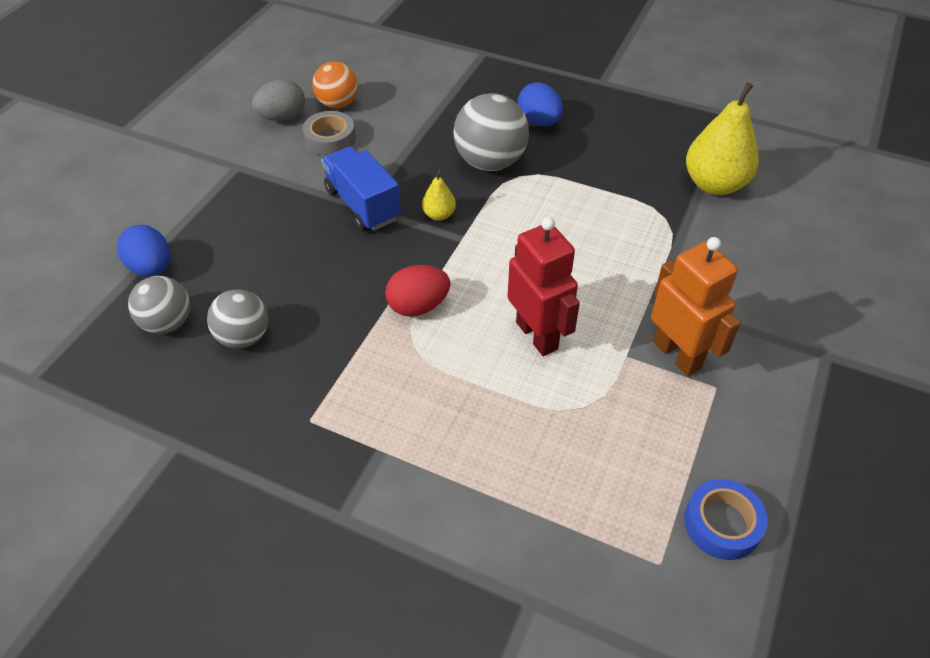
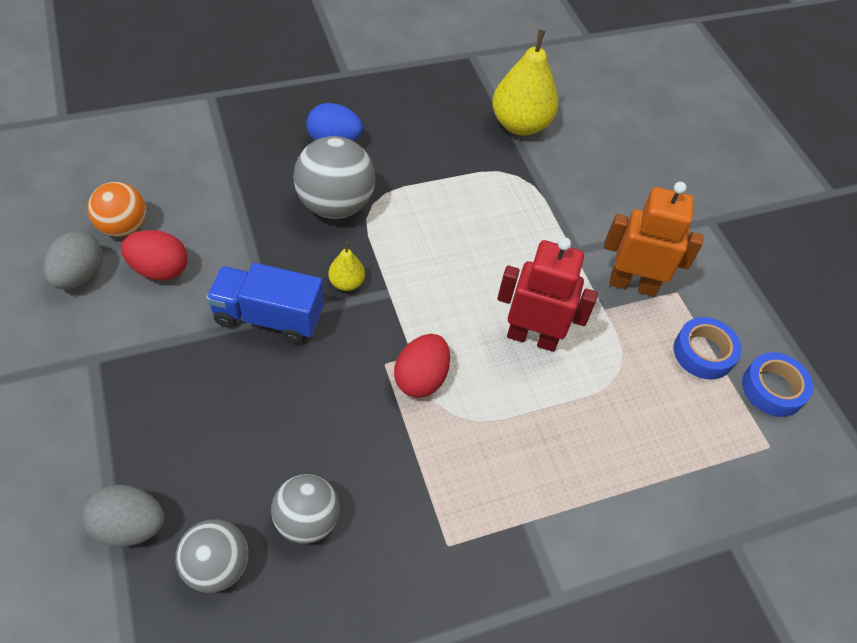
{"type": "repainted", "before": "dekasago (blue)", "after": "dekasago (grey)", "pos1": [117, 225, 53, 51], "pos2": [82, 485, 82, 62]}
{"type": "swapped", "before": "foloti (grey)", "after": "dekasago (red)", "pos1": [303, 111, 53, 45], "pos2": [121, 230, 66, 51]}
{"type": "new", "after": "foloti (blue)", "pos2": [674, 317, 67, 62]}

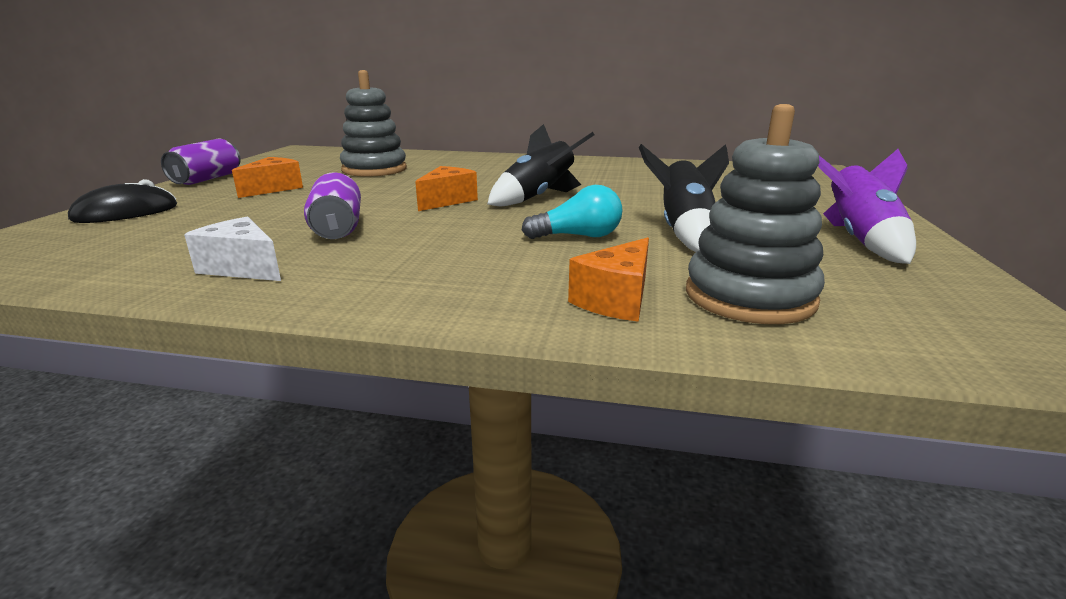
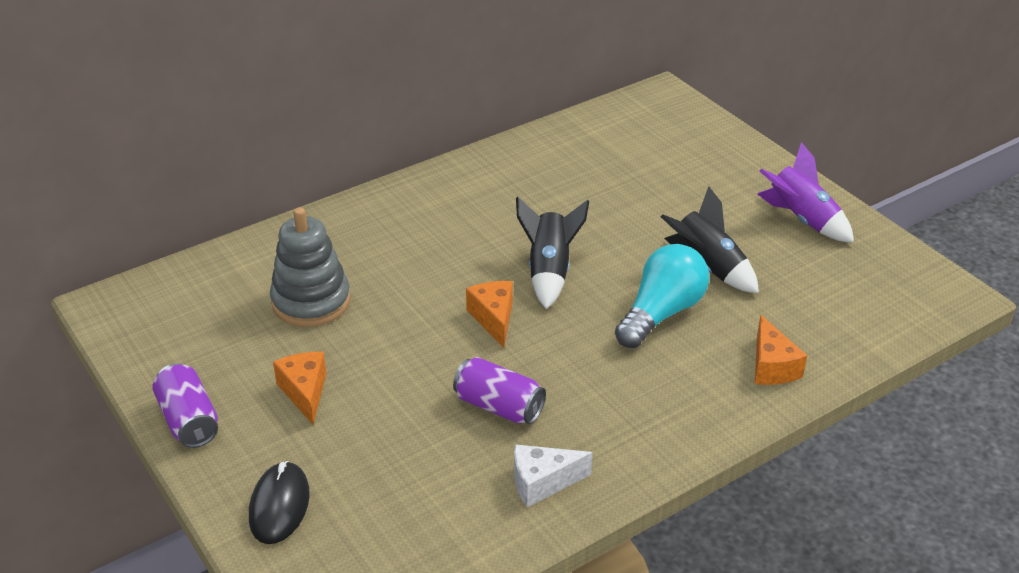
{"type": "scaled", "before": "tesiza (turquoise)", "pos1": [522, 185, 100, 54], "pos2": [615, 244, 94, 104], "scale": 1.55}
{"type": "gone", "before": "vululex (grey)", "pos1": [686, 104, 139, 220]}

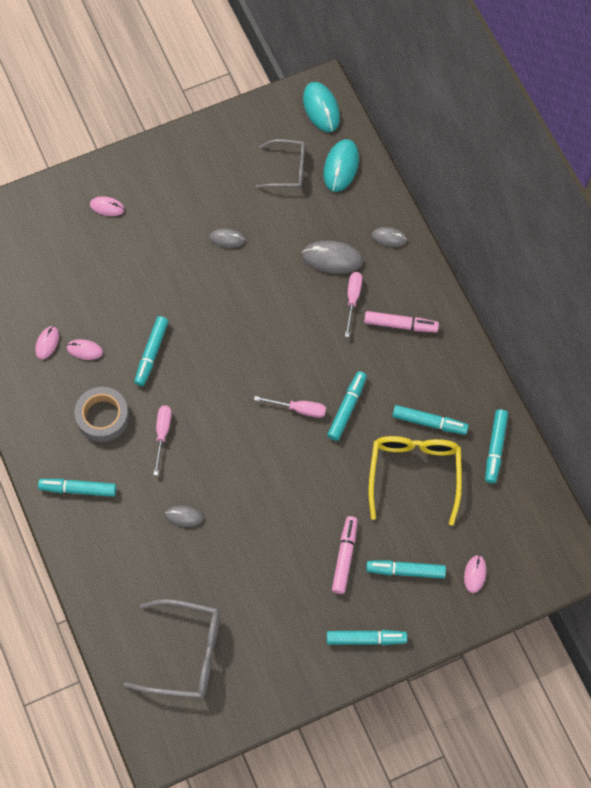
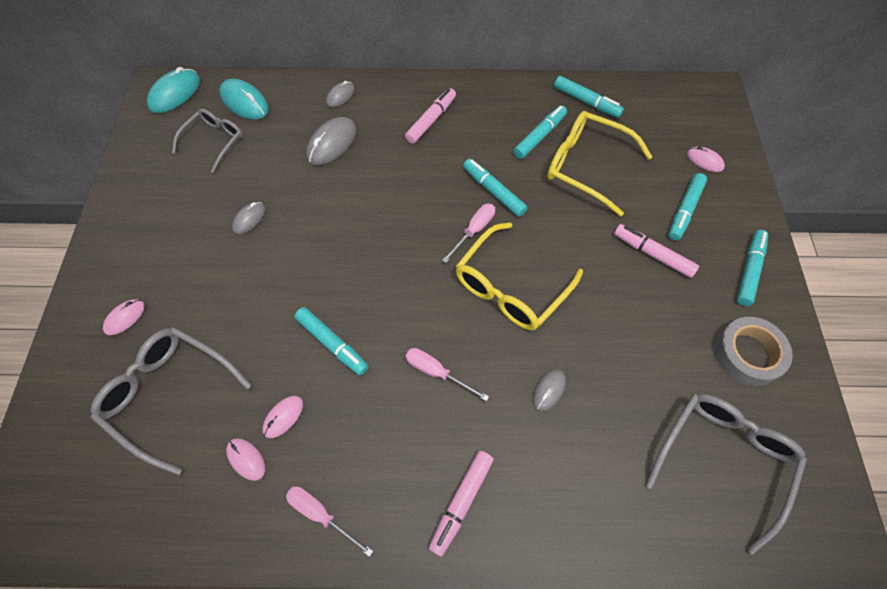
{"type": "repainted", "before": "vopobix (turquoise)", "after": "vopobix (pink)", "pos1": [38, 479, 78, 18], "pos2": [429, 451, 65, 106]}
{"type": "shifted", "before": "foloti (grey)", "pos1": [74, 387, 55, 55], "pos2": [714, 317, 79, 69]}
{"type": "rotated", "before": "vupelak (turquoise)", "pos1": [303, 82, 37, 50], "pos2": [147, 67, 53, 46], "turn": -60}
{"type": "shifted", "before": "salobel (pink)", "pos1": [345, 272, 17, 65], "pos2": [286, 486, 87, 71]}
{"type": "new", "after": "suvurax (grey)", "pos2": [91, 327, 161, 148]}
{"type": "new", "after": "suvurax (yellow)", "pos2": [456, 223, 127, 107]}

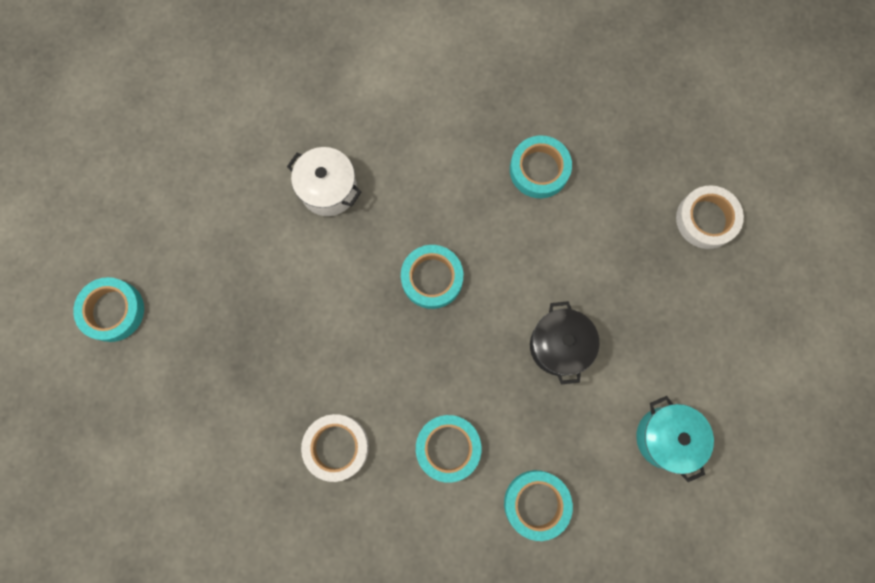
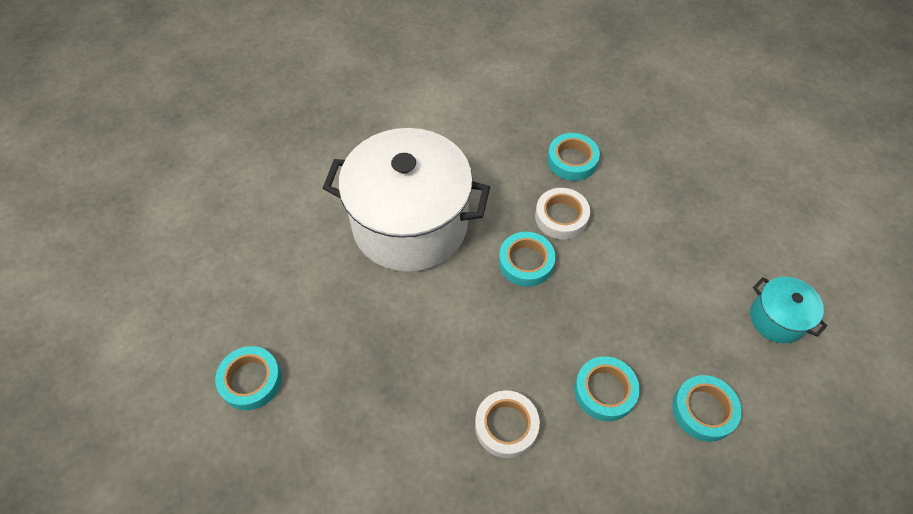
{"type": "scaled", "before": "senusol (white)", "pos1": [287, 147, 74, 69], "pos2": [323, 128, 167, 144], "scale": 2.28}
{"type": "gone", "before": "senusol (black)", "pos1": [530, 301, 70, 83]}
{"type": "shifted", "before": "foloti (white)", "pos1": [676, 185, 68, 64], "pos2": [535, 188, 55, 52]}

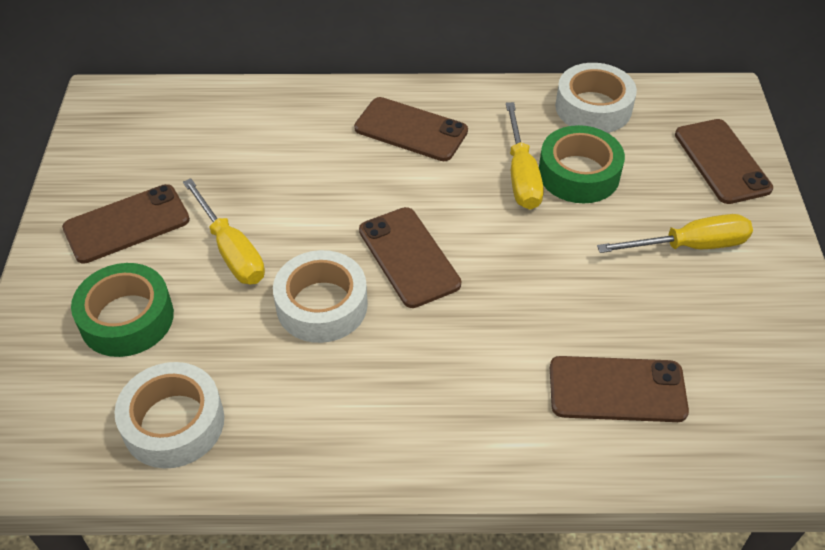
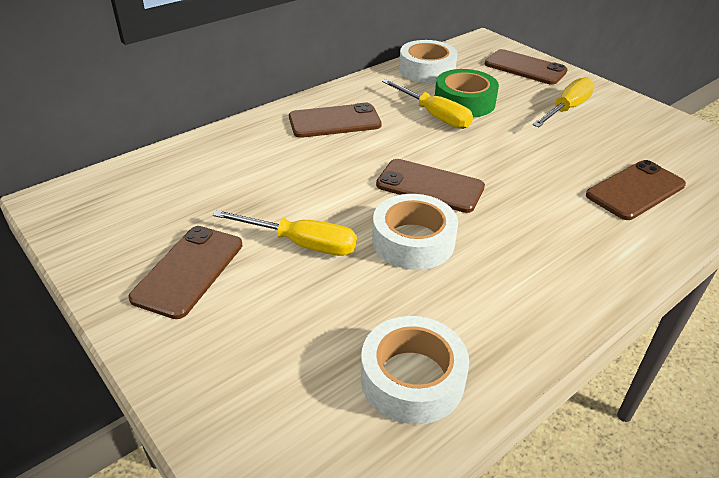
{"type": "gone", "before": "foloti (green)", "pos1": [71, 263, 103, 94]}

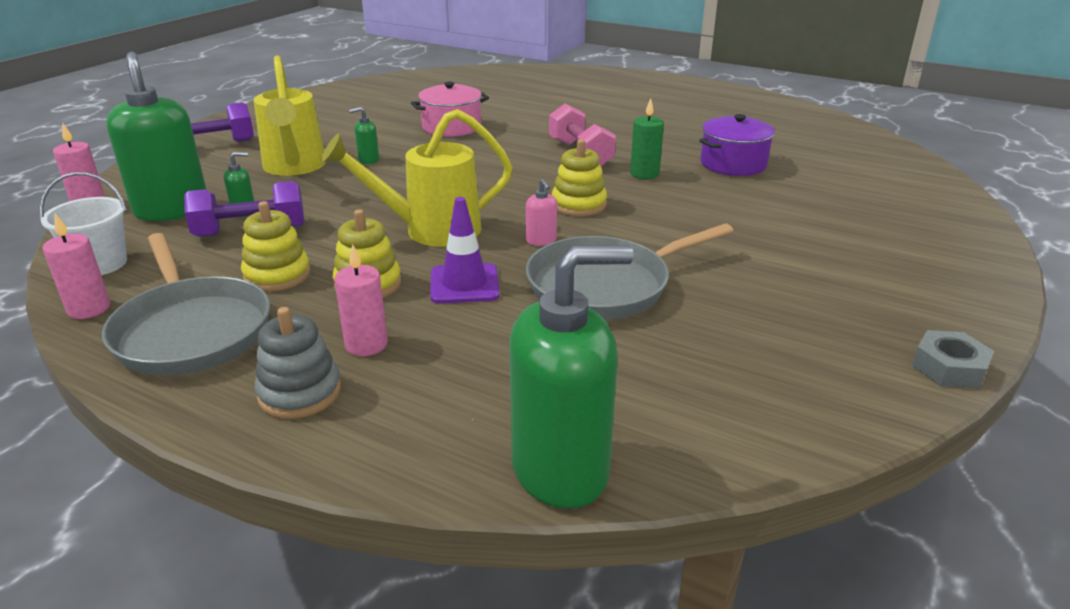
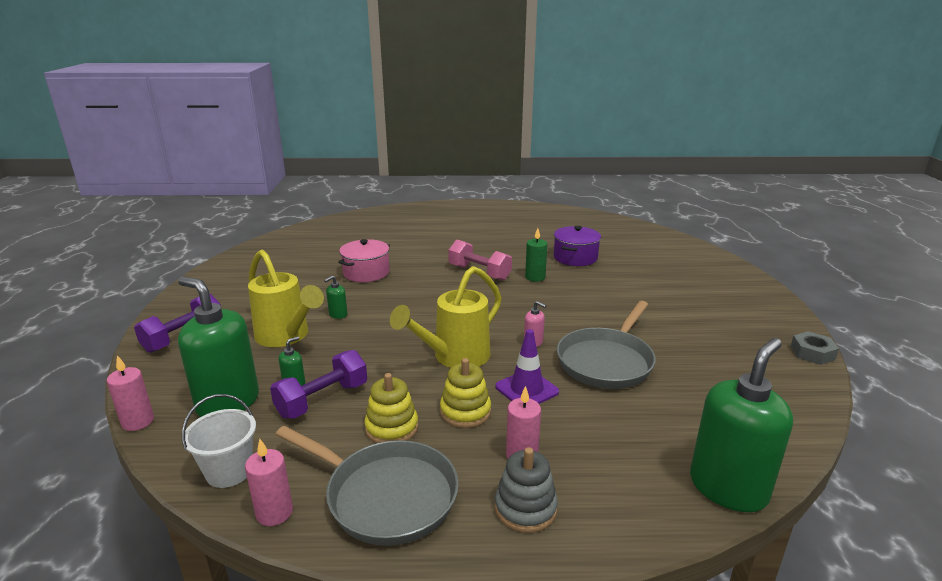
{"type": "gone", "before": "vululex (yellow)", "pos1": [552, 139, 55, 77]}

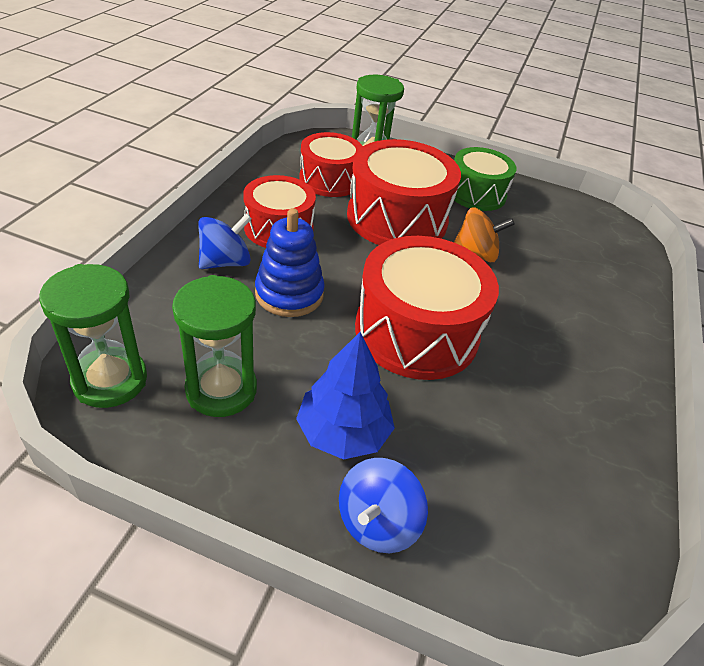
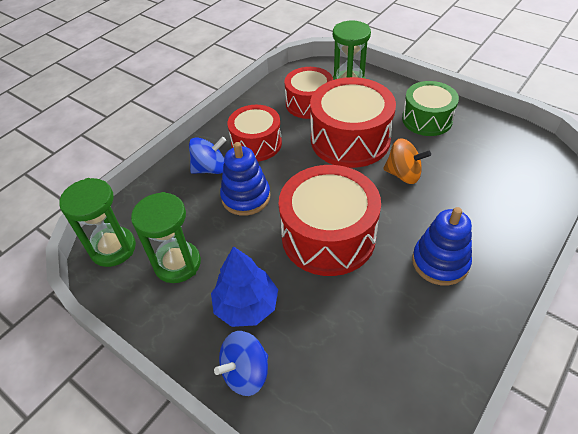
{"type": "new", "after": "vululex (blue)", "pos2": [412, 207, 60, 79]}

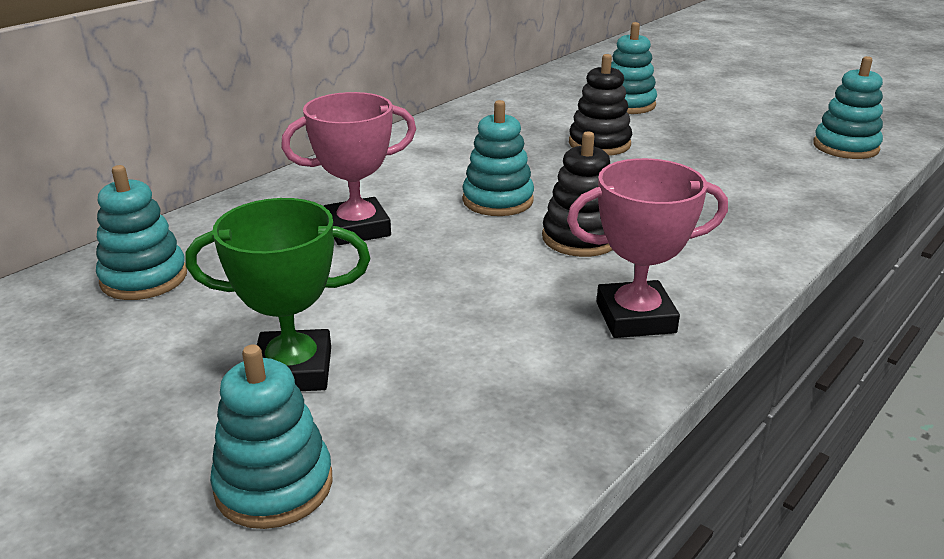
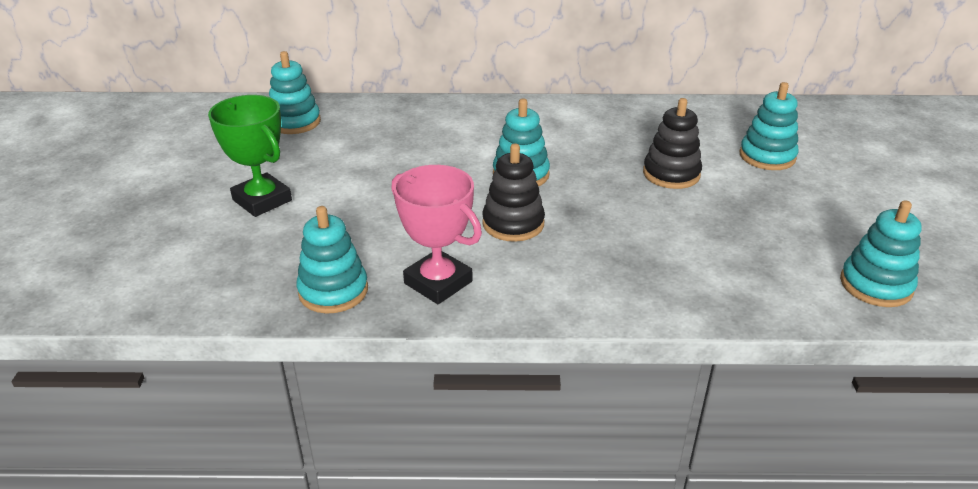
{"type": "shifted", "before": "vululex (turquoise)", "pos1": [210, 344, 123, 185], "pos2": [296, 206, 72, 108]}
{"type": "gone", "before": "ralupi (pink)", "pos1": [281, 92, 135, 153]}

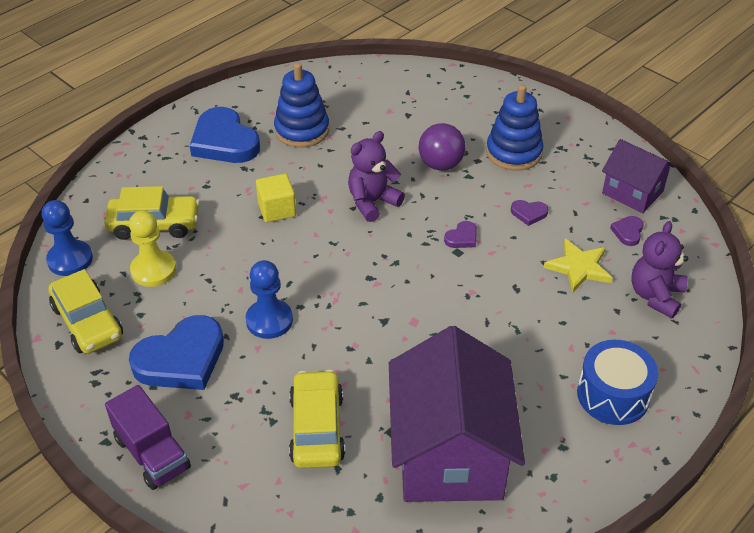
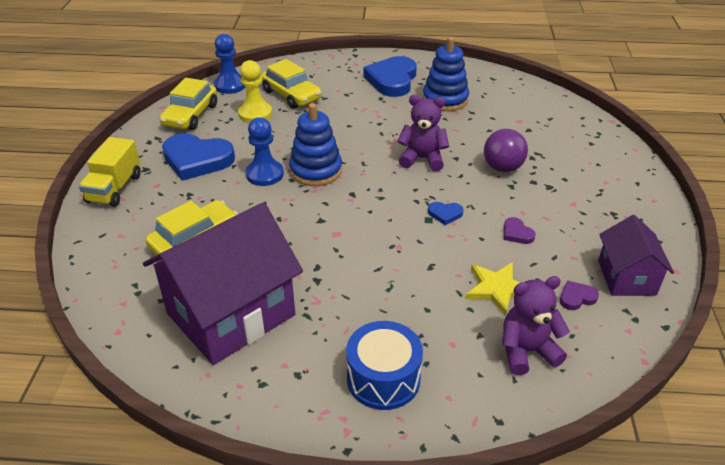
{"type": "repainted", "before": "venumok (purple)", "after": "venumok (yellow)", "pos1": [105, 385, 86, 105], "pos2": [79, 137, 62, 70]}
{"type": "gone", "before": "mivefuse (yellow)", "pos1": [256, 174, 40, 48]}
{"type": "repainted", "before": "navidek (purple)", "after": "navidek (blue)", "pos1": [444, 221, 33, 27], "pos2": [428, 202, 36, 23]}
{"type": "shifted", "before": "vululex (blue)", "pos1": [486, 85, 58, 86], "pos2": [289, 103, 53, 83]}

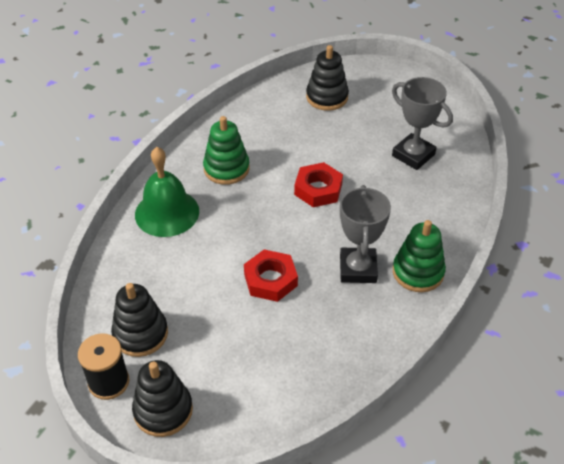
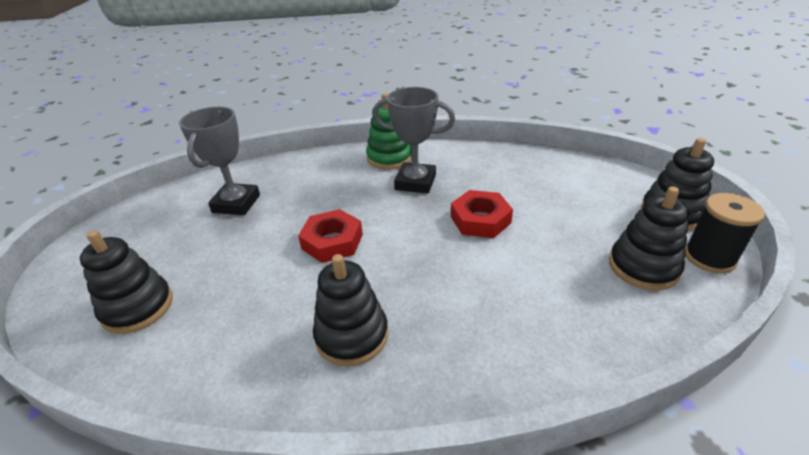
{"type": "gone", "before": "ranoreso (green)", "pos1": [135, 147, 64, 90]}
{"type": "repainted", "before": "vululex (green)", "after": "vululex (black)", "pos1": [203, 116, 46, 69], "pos2": [313, 254, 75, 112]}
{"type": "rotated", "before": "ralupi (grey)", "pos1": [340, 185, 51, 98], "pos2": [373, 87, 82, 106], "turn": 45}

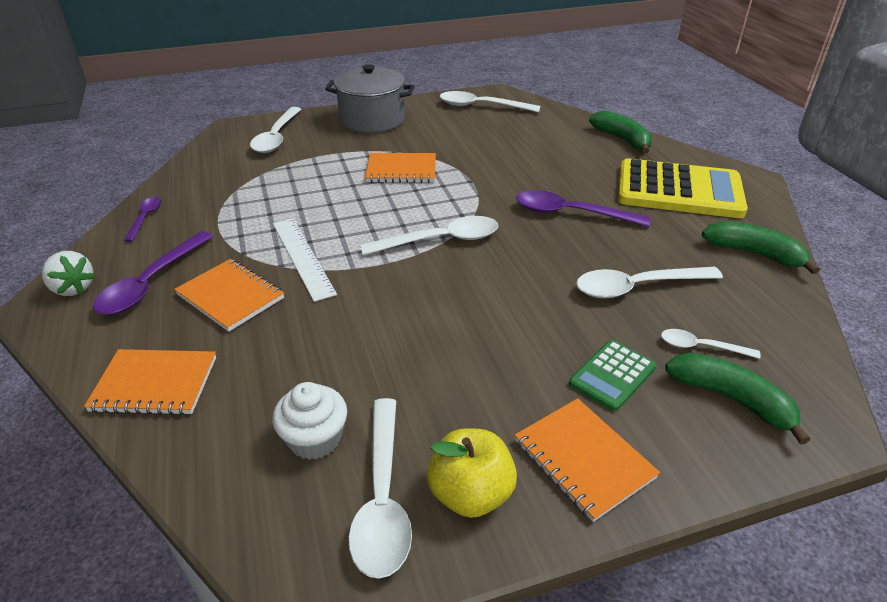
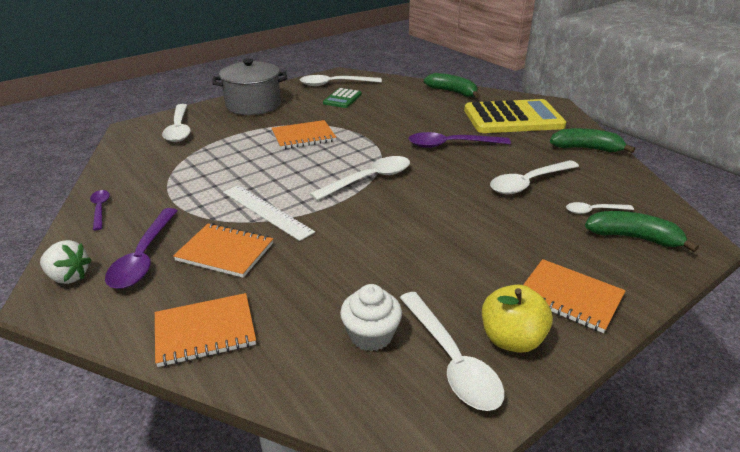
{"type": "shifted", "before": "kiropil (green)", "pos1": [569, 340, 87, 71], "pos2": [323, 88, 39, 20]}

